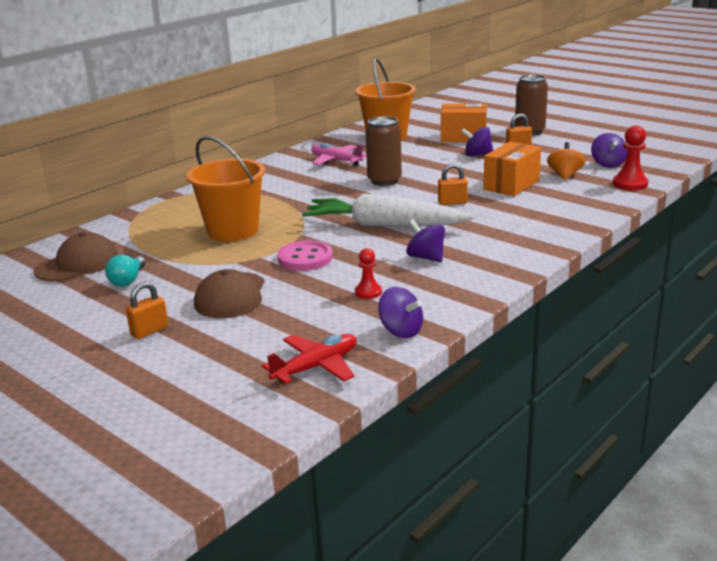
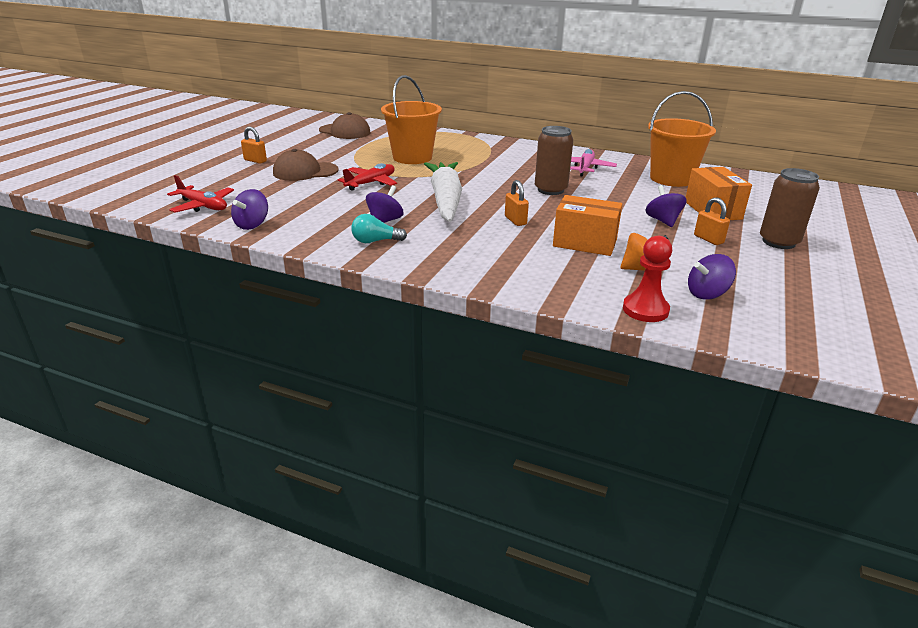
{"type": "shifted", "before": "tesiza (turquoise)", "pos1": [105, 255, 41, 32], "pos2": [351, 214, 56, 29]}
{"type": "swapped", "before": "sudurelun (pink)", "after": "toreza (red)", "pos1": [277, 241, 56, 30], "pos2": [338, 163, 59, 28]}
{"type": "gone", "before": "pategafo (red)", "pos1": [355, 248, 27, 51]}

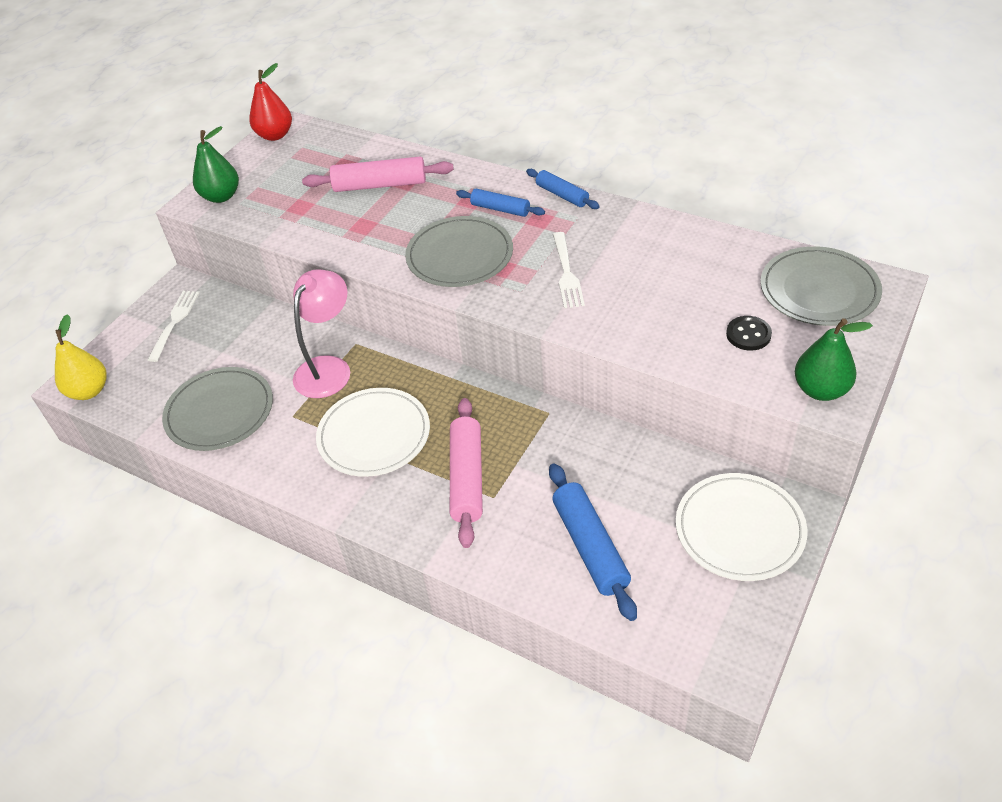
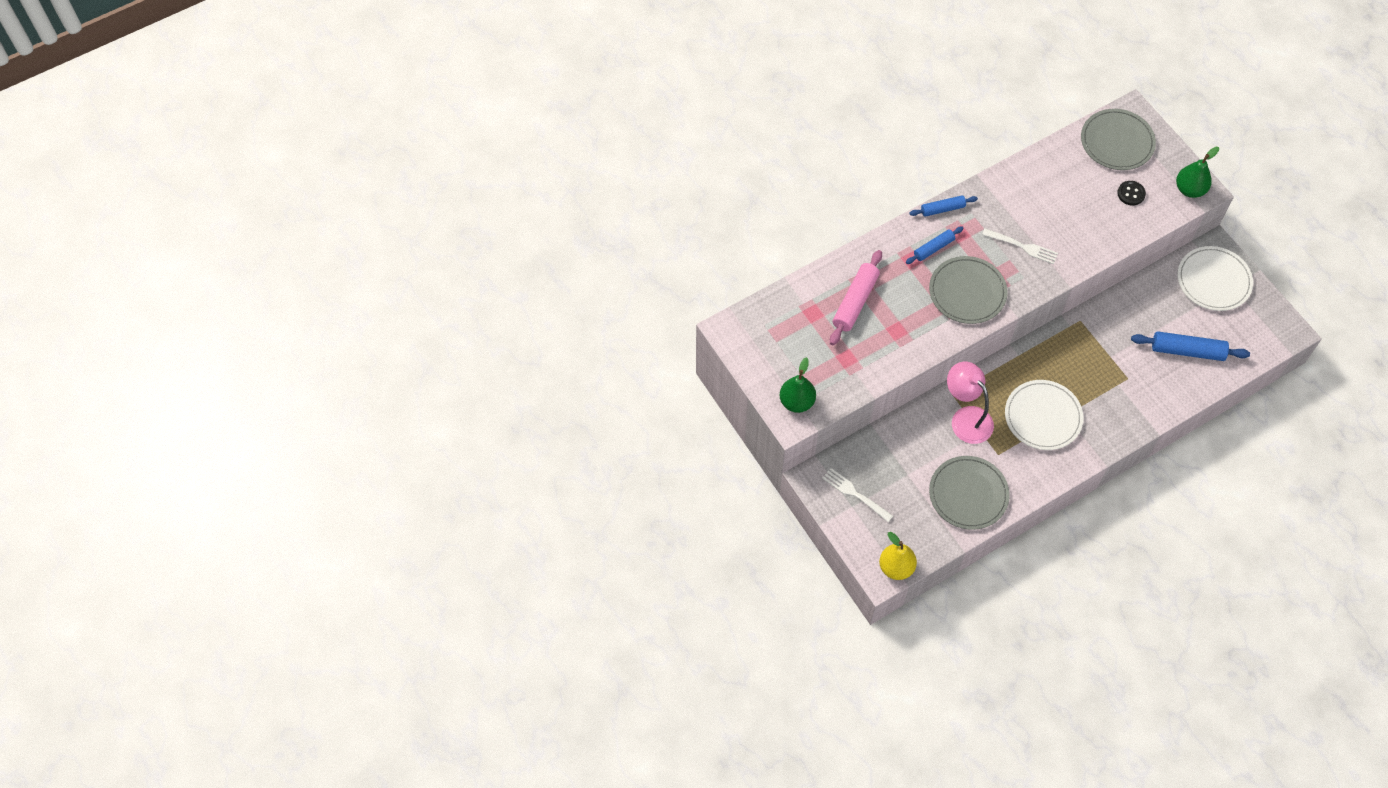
{"type": "gone", "before": "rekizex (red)", "pos1": [249, 63, 43, 78]}
{"type": "gone", "before": "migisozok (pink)", "pos1": [450, 398, 33, 150]}

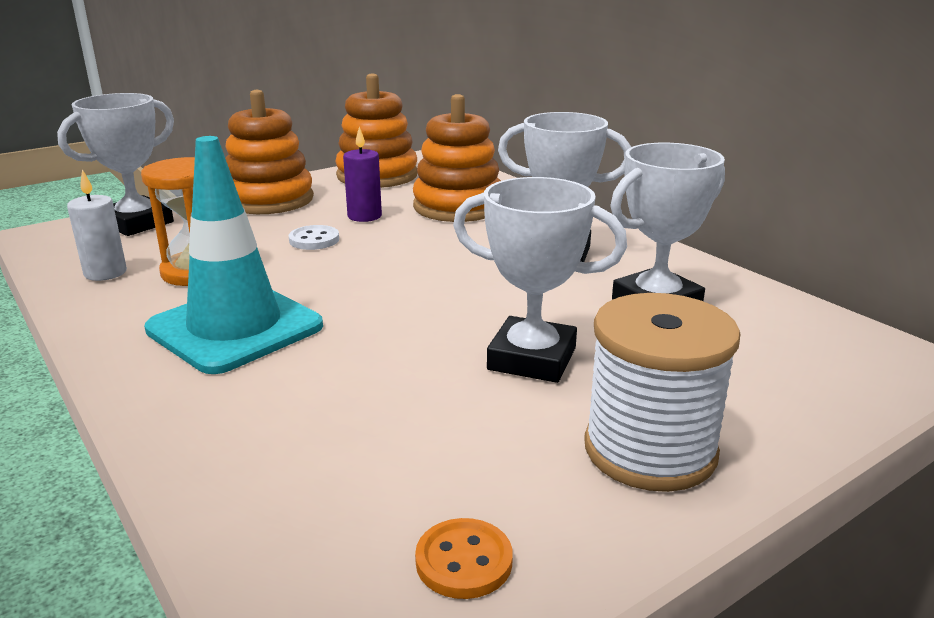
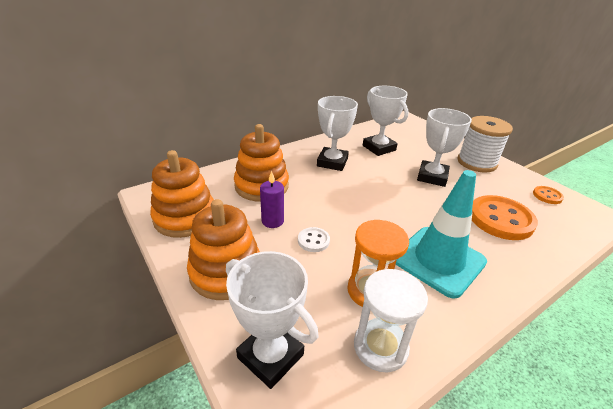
{"type": "swapped", "before": "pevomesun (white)", "after": "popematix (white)", "pos1": [67, 169, 60, 112], "pos2": [354, 269, 74, 103]}
{"type": "new", "after": "sudurelun (orange)", "pos2": [472, 195, 66, 45]}

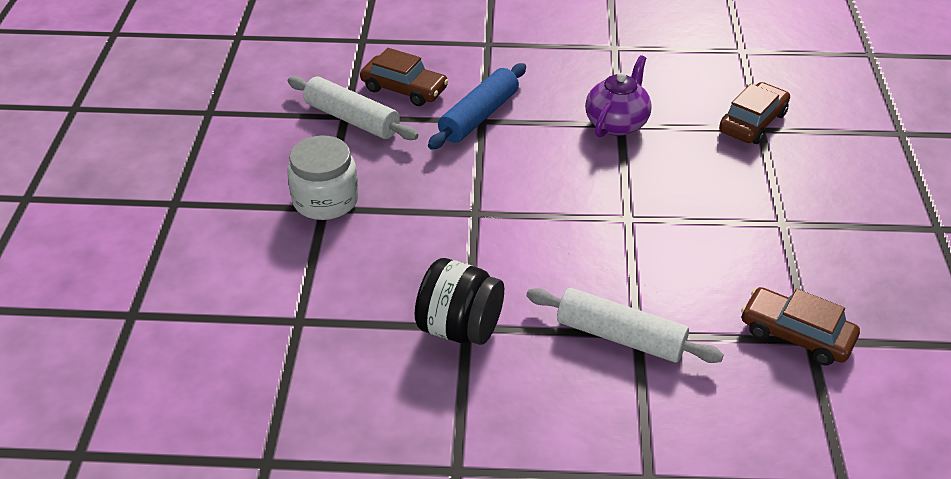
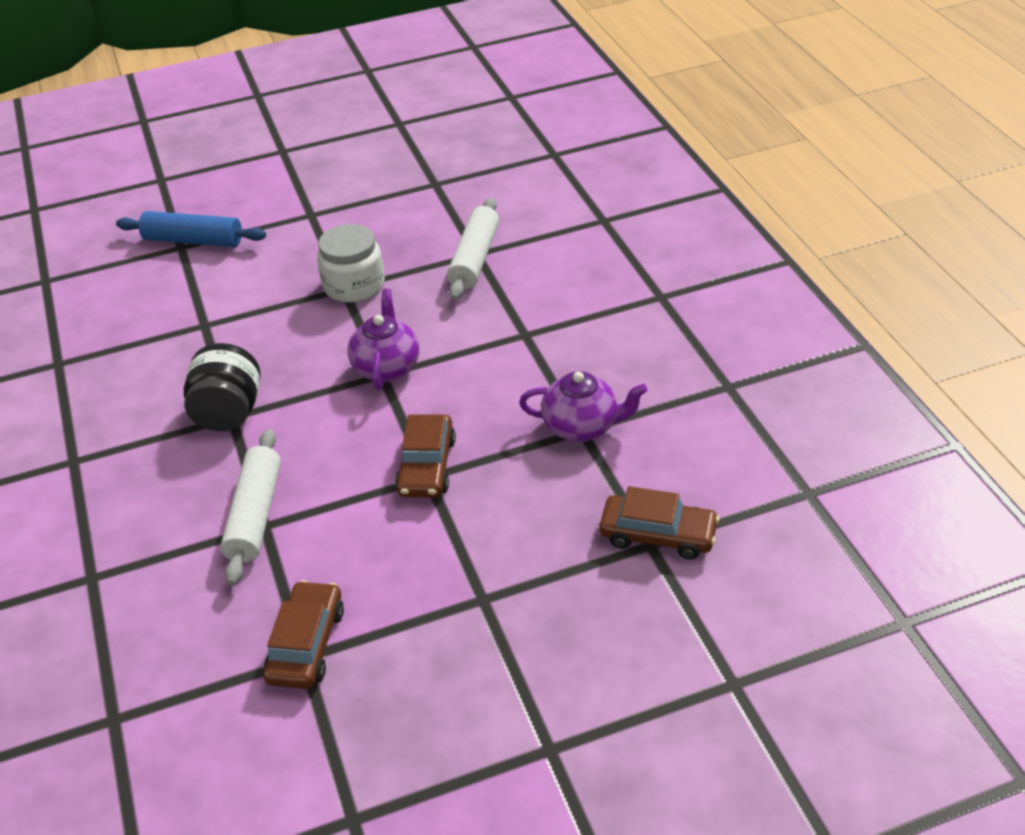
{"type": "shifted", "before": "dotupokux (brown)", "pos1": [360, 48, 88, 58], "pos2": [395, 414, 61, 84]}
{"type": "shifted", "before": "migisozok (blue)", "pos1": [428, 63, 98, 87], "pos2": [116, 211, 150, 36]}
{"type": "new", "after": "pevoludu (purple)", "pos2": [347, 289, 72, 101]}

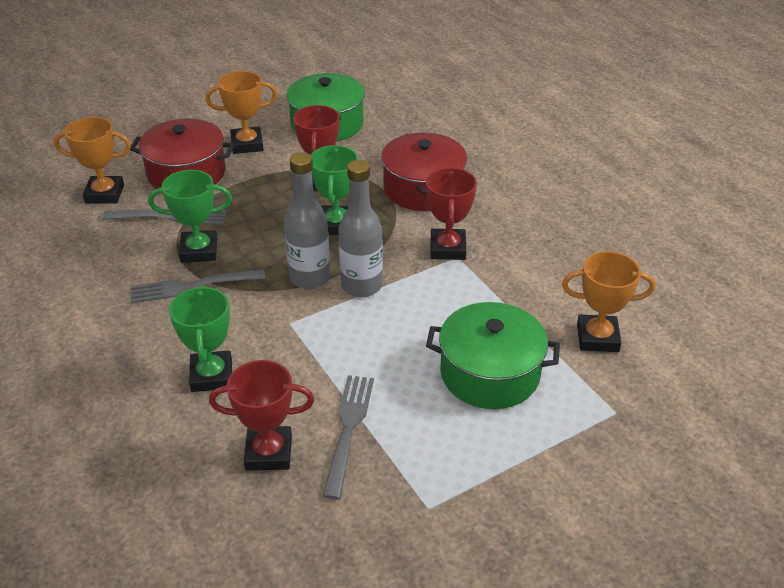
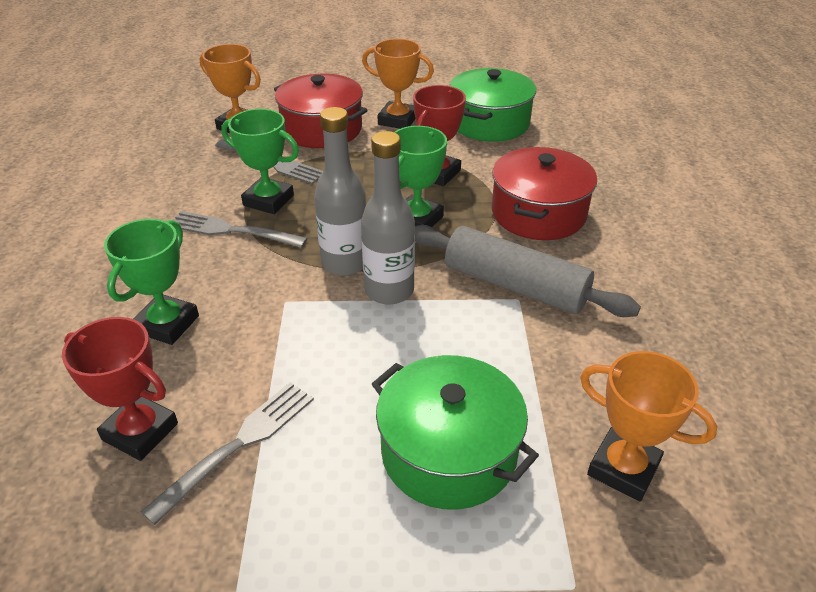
{"type": "swapped", "before": "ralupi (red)", "after": "migisozok (grey)", "pos1": [426, 167, 51, 93], "pos2": [415, 225, 226, 92]}

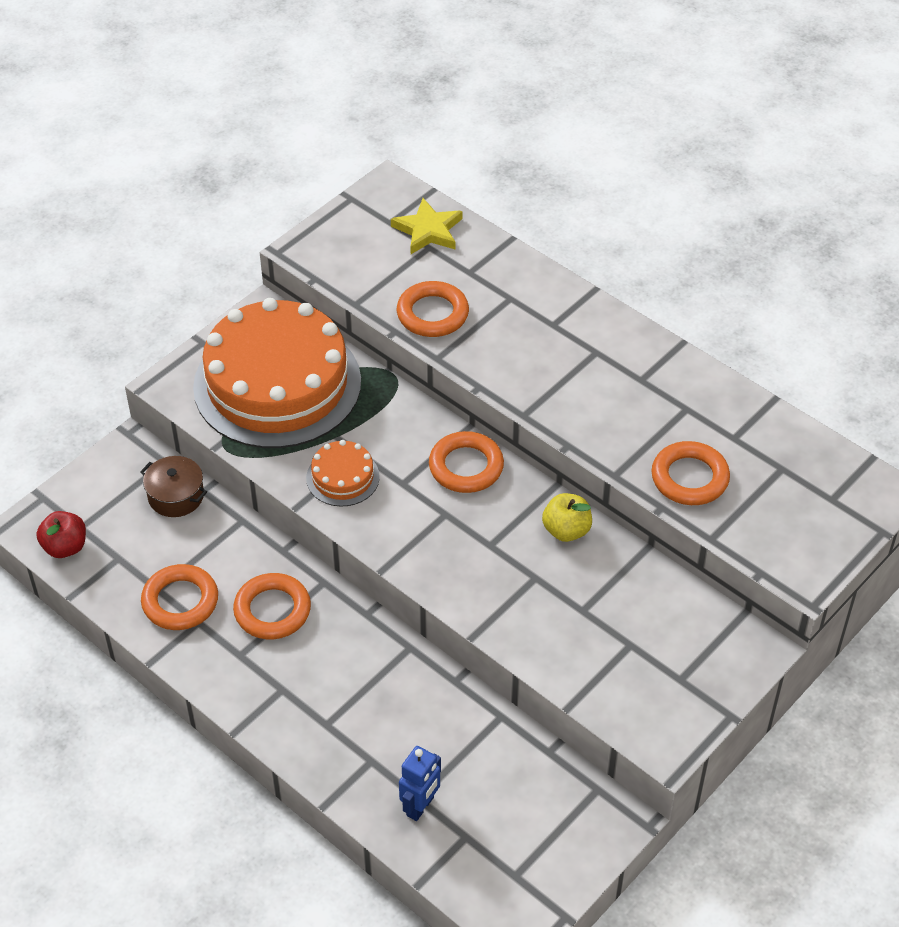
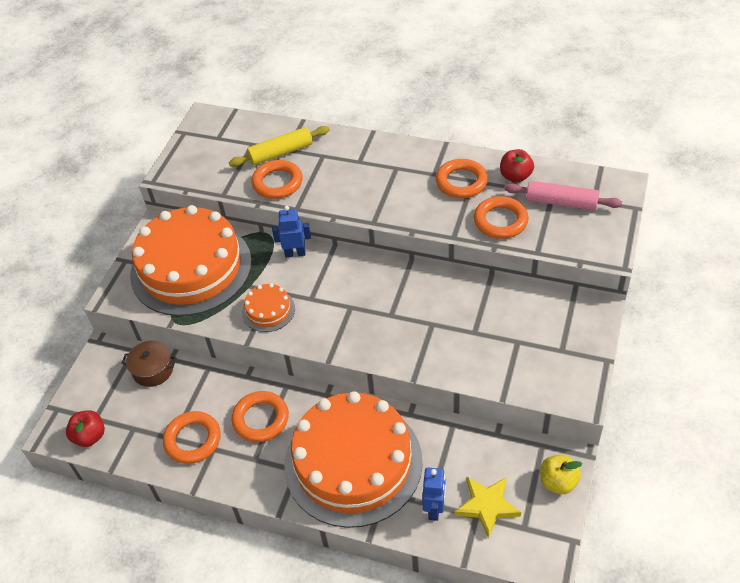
{"type": "shifted", "before": "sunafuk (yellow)", "pos1": [391, 198, 72, 56], "pos2": [455, 477, 66, 62]}
{"type": "shifted", "before": "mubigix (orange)", "pos1": [429, 431, 75, 62], "pos2": [436, 159, 52, 39]}
{"type": "shifted", "before": "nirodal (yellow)", "pos1": [542, 493, 50, 49], "pos2": [540, 454, 42, 40]}
{"type": "new", "after": "migisozok (yellow)", "pos2": [229, 126, 101, 41]}
{"type": "new", "after": "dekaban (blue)", "pos2": [272, 206, 39, 51]}
{"type": "new", "after": "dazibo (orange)", "pos2": [284, 391, 139, 137]}
{"type": "new", "after": "nirodal (red)", "pos2": [500, 149, 34, 33]}
{"type": "new", "after": "migisozok (pink)", "pos2": [504, 181, 118, 29]}

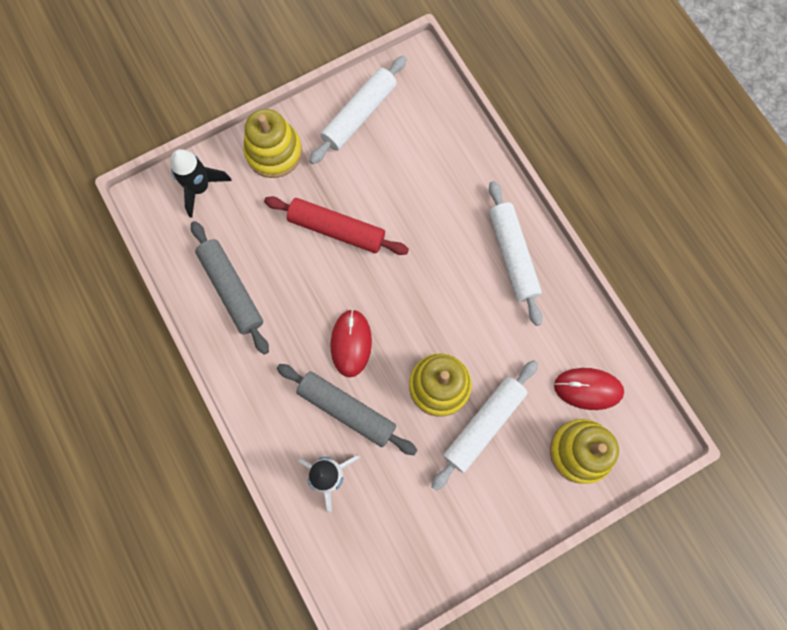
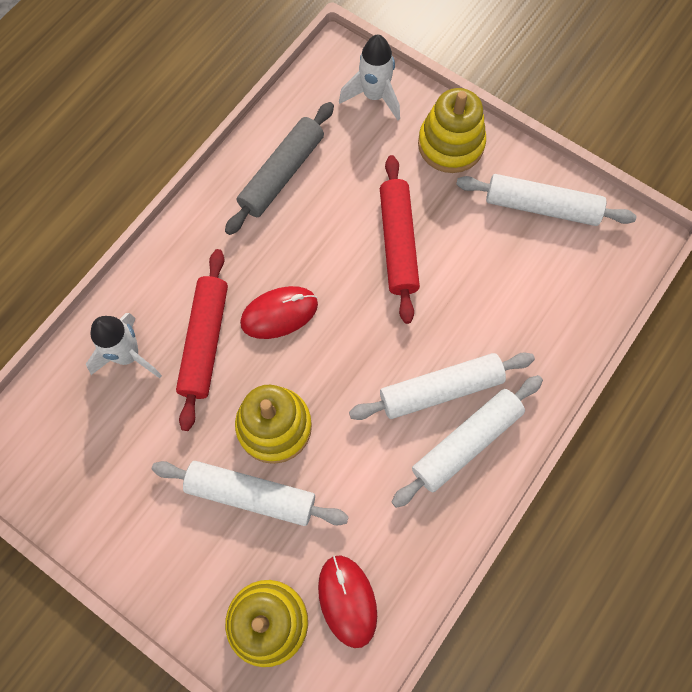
{"type": "repainted", "before": "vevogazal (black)", "after": "vevogazal (white)", "pos1": [170, 149, 62, 69], "pos2": [339, 35, 61, 85]}
{"type": "repainted", "before": "migisozok (grey)", "after": "migisozok (red)", "pos1": [277, 364, 140, 91], "pos2": [176, 249, 52, 182]}
{"type": "new", "after": "migisozok (white)", "pos2": [349, 352, 186, 68]}

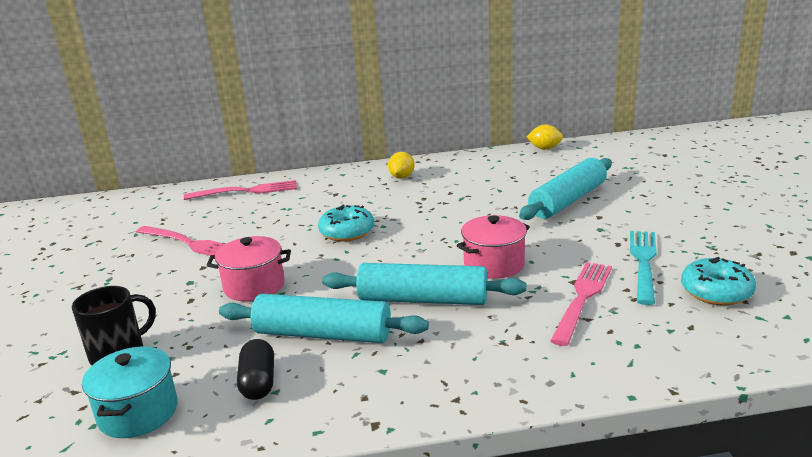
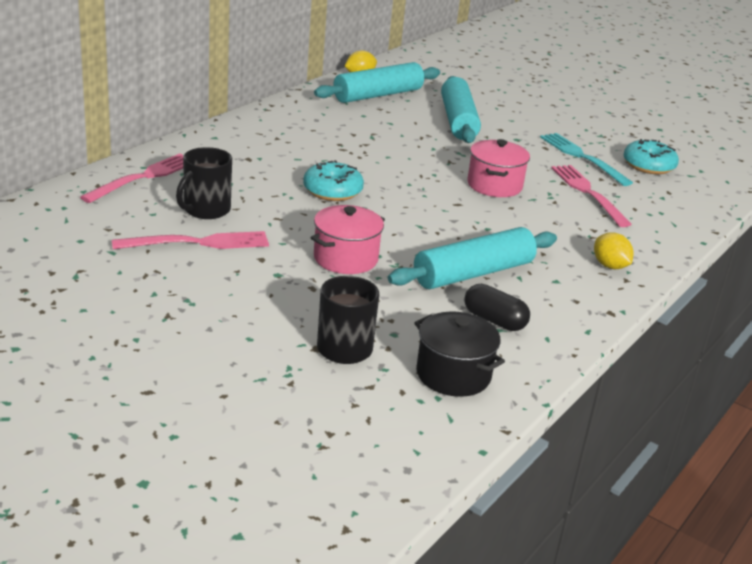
{"type": "repainted", "before": "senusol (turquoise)", "after": "senusol (black)", "pos1": [82, 347, 96, 91], "pos2": [414, 311, 91, 86]}
{"type": "shifted", "before": "migisozok (turquoise)", "pos1": [322, 263, 204, 42], "pos2": [314, 62, 126, 41]}
{"type": "shifted", "before": "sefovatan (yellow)", "pos1": [388, 152, 27, 27], "pos2": [594, 232, 39, 37]}
{"type": "new", "after": "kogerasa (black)", "pos2": [176, 147, 56, 72]}

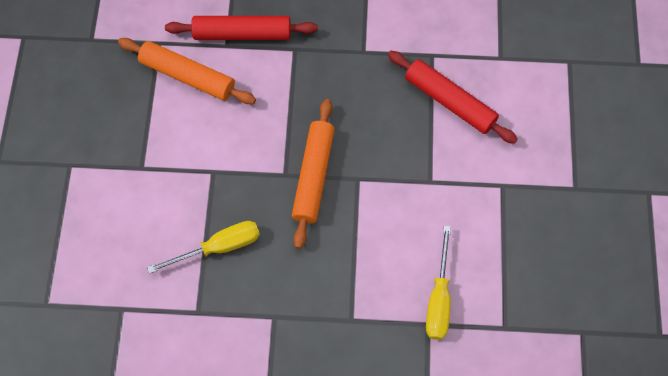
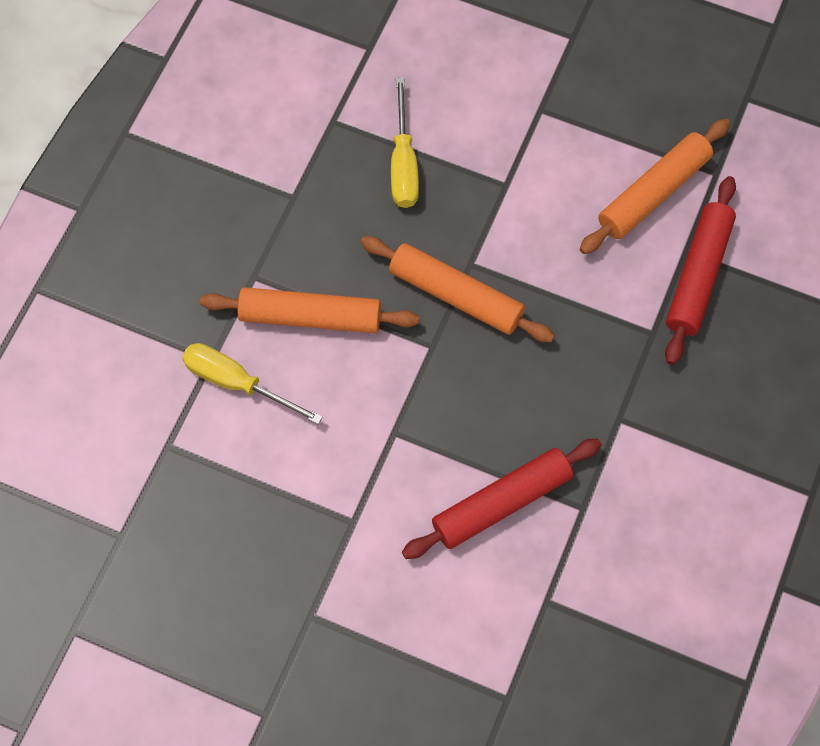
{"type": "new", "after": "migisozok (orange)", "pos2": [200, 287, 219, 46]}

